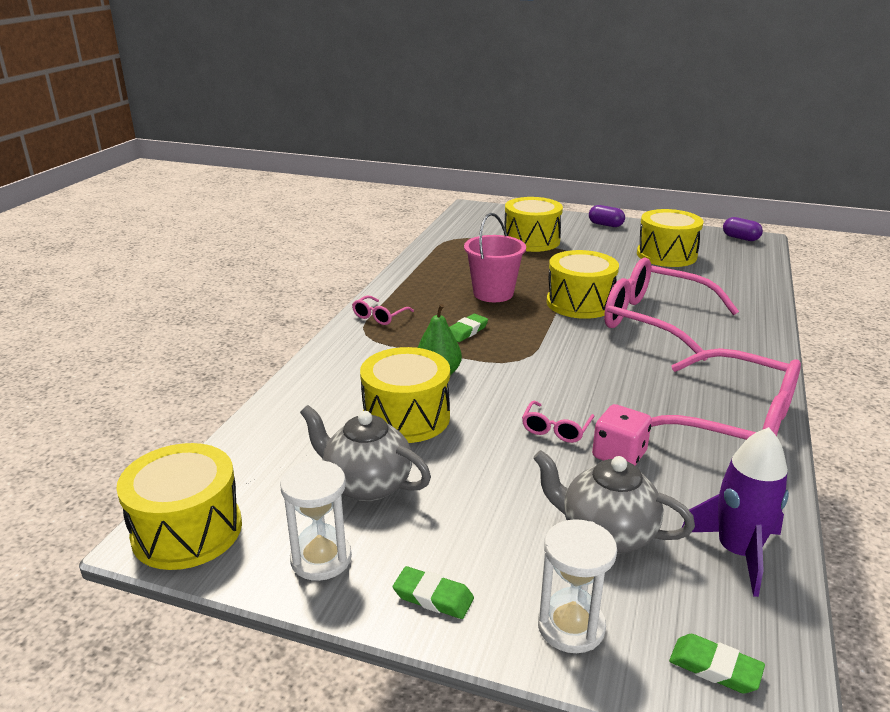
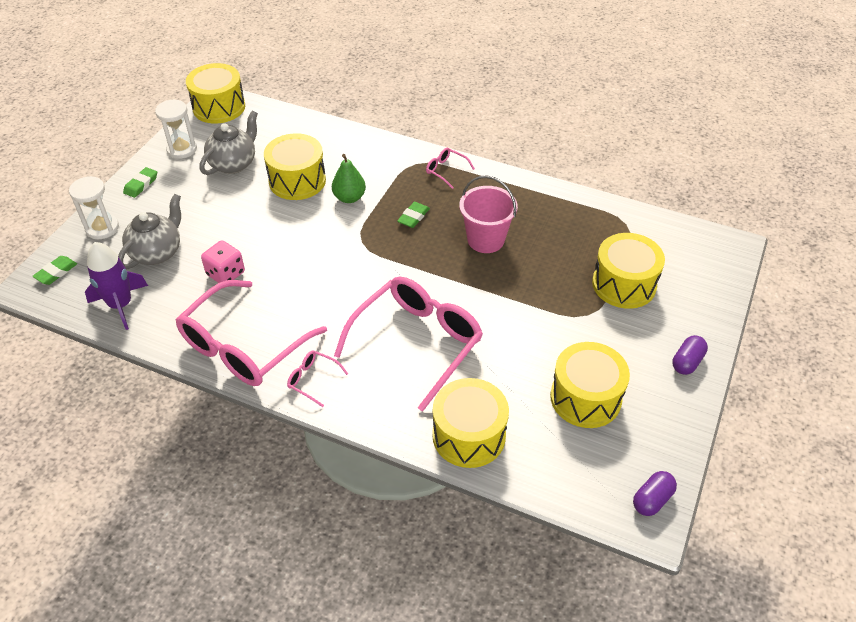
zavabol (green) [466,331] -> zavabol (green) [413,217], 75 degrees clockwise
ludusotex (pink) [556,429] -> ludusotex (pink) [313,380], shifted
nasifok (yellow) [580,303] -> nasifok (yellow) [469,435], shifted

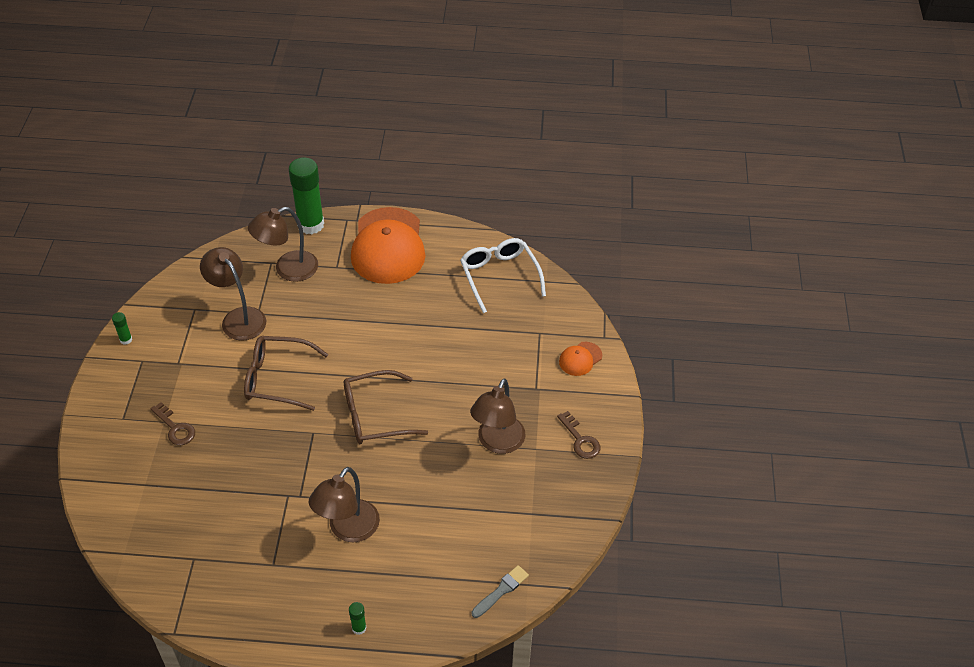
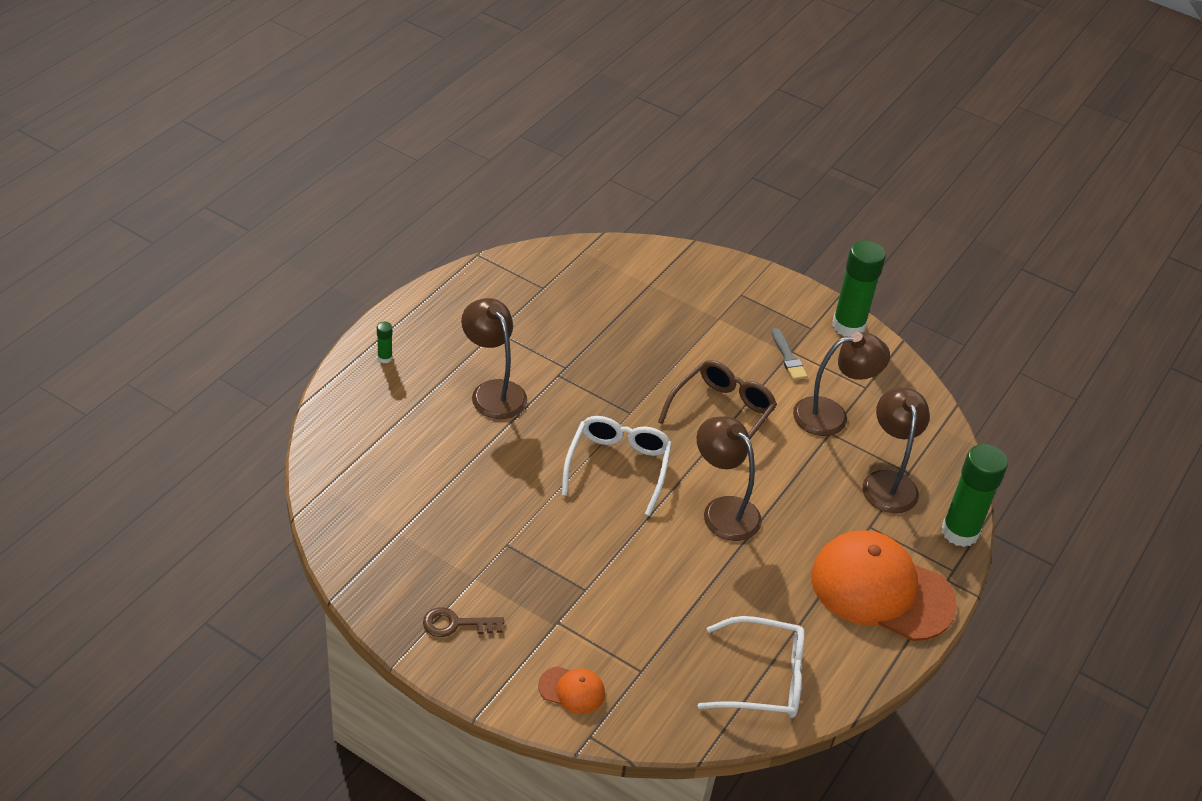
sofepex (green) [126,340] -> sofepex (green) [848,326], x2.39
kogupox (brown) [175,428] -> none
ludusotex (brown) [375,416] -> ludusotex (white) [618,467]
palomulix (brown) [497,443] -> palomulix (brown) [723,510], shifted
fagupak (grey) [501,590] -> fagupak (grey) [788,358], shifted
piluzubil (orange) [580,359] -> piluzubil (orange) [572,690], 120 degrees clockwise

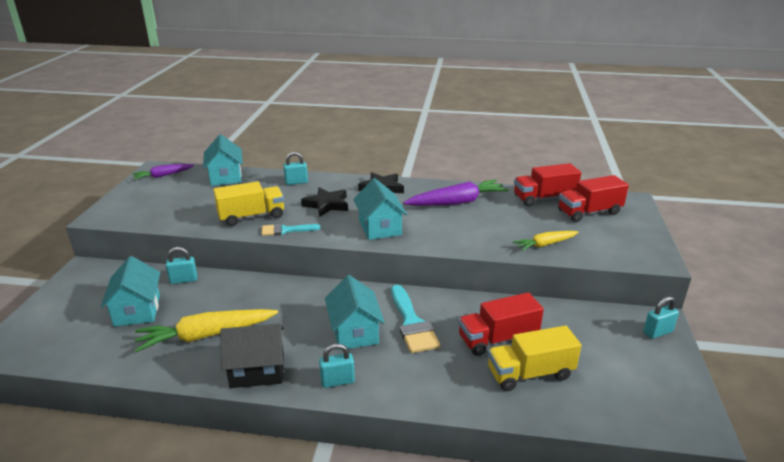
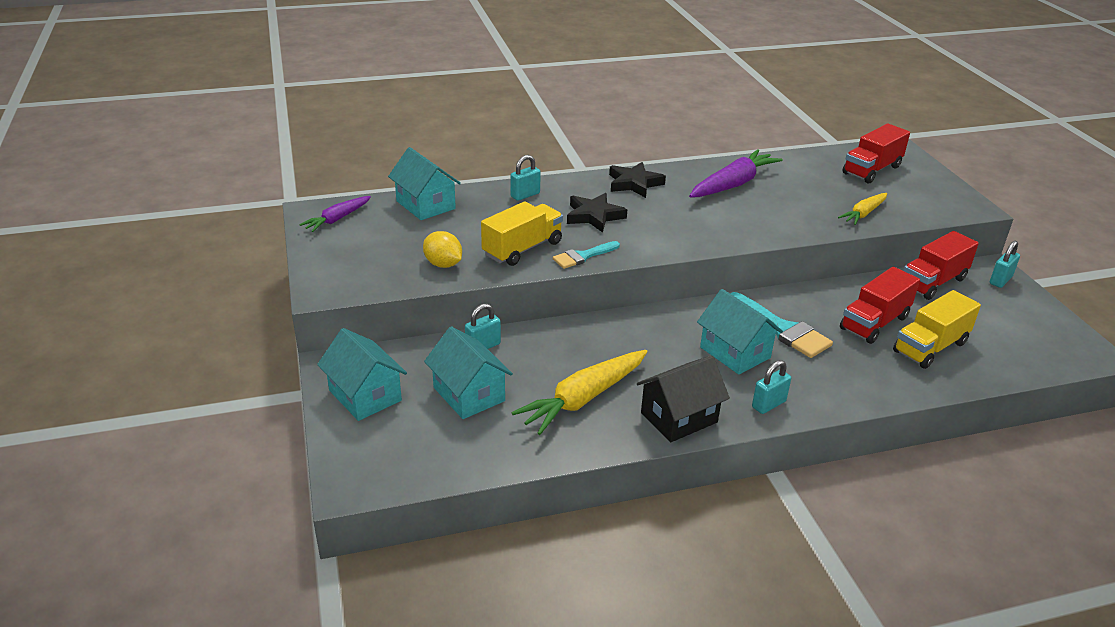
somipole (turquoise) [380,227] -> somipole (turquoise) [365,395], shifted
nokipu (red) [544,198] -> nokipu (red) [933,282], shifted
none -> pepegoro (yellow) [443,264]

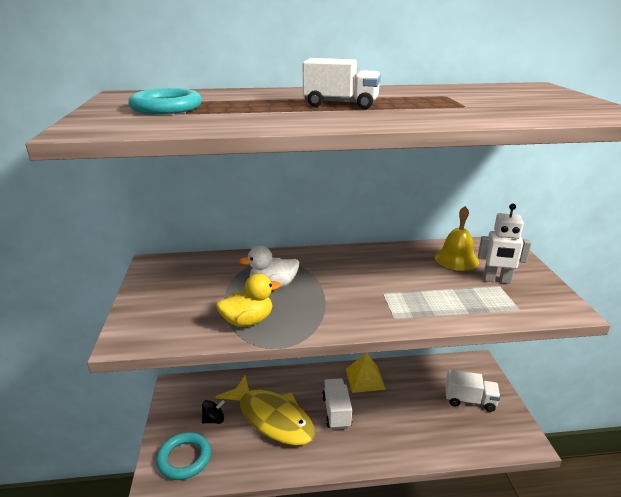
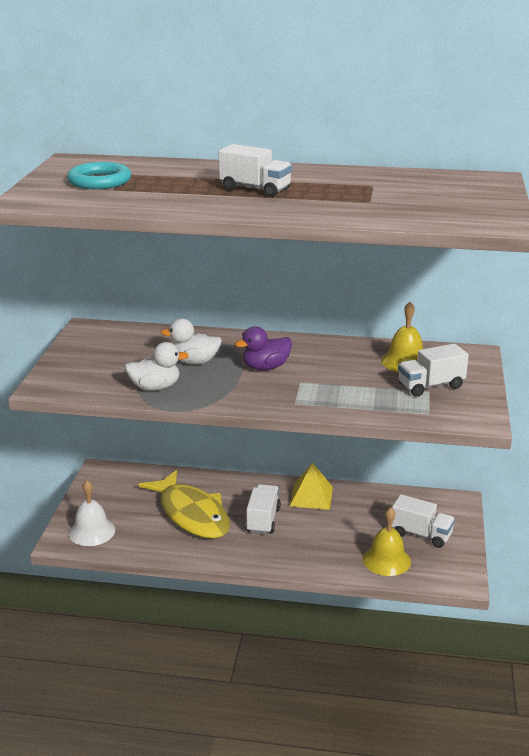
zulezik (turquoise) [184,458] -> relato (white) [92,531]
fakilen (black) [214,420] -> none
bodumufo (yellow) [248,321] -> bodumufo (white) [155,387]
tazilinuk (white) [496,280] -> nokipu (white) [430,386]
none -> bodumufo (purple) [265,367]
none -> relato (yellow) [386,560]

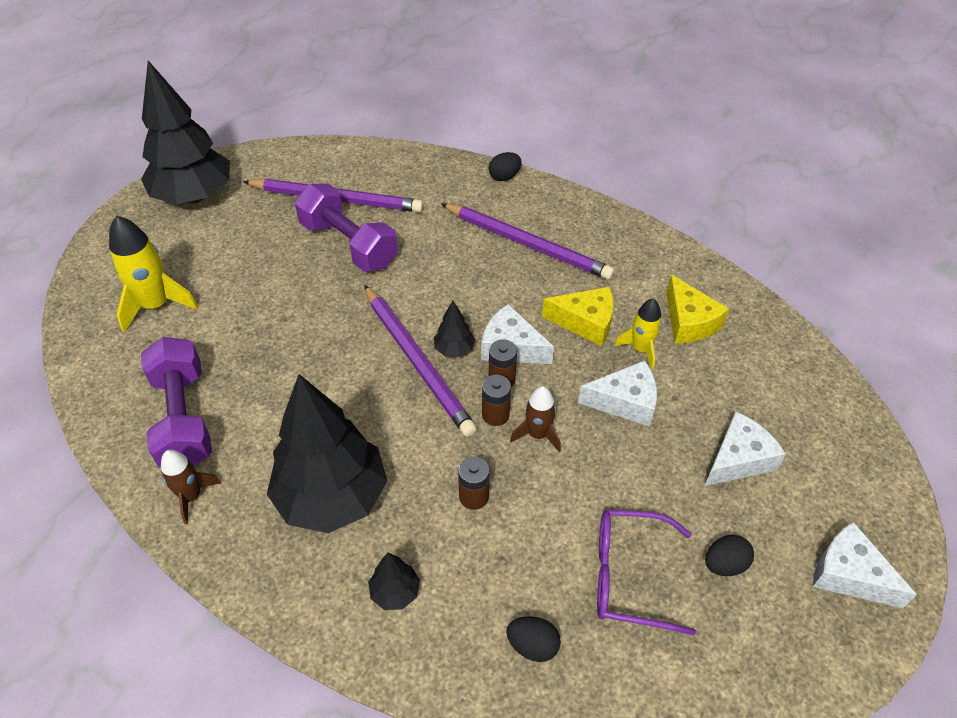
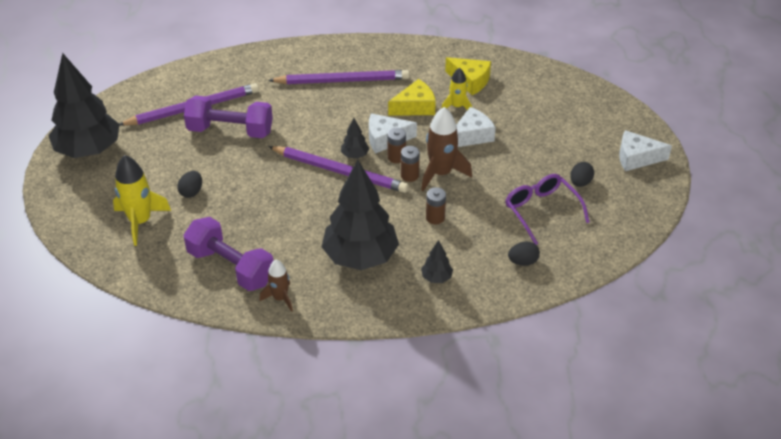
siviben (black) [504,177] -> siviben (black) [191,192], shifted
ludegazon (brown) [537,434] -> ludegazon (brown) [441,173], x1.66
ludusotex (purple) [628,576] -> ludusotex (purple) [541,210], 90 degrees clockwise
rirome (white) [738,459] -> none

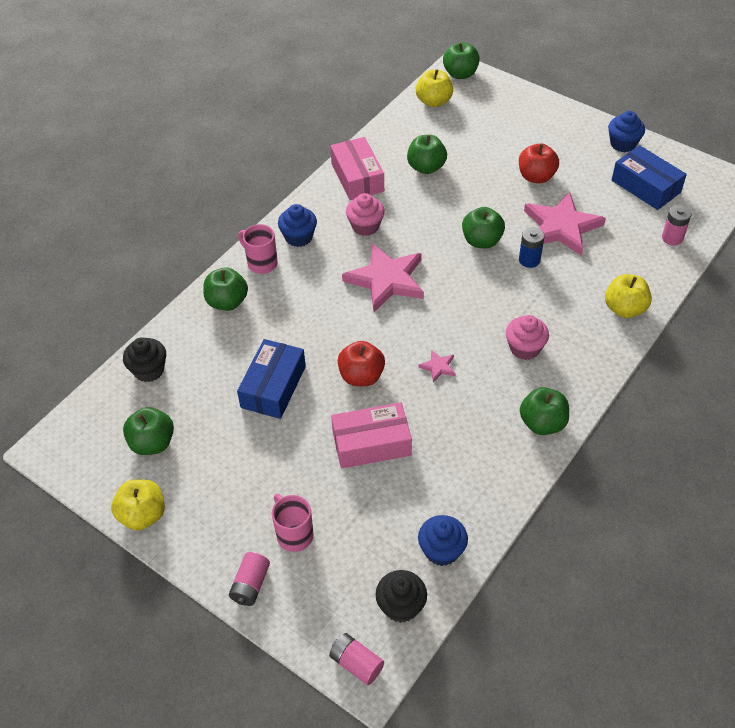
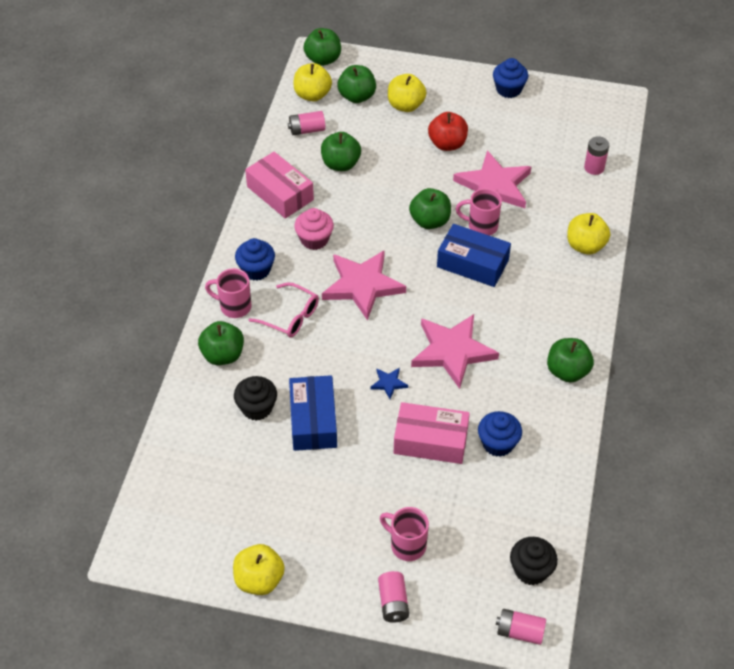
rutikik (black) [149,370] -> rutikik (black) [257,408], shifted
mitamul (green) [152,443] -> mitamul (green) [357,96], shifted
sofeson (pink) [371,443] -> sofeson (pink) [430,440], 45 degrees clockwise
mitamul (red) [361,376] -> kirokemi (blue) [388,383]
kirokemi (pink) [438,367] -> kirokemi (pink) [452,351], x2.37
rutikik (blue) [441,550] -> rutikik (blue) [498,443], shifted
rutikik (pink) [524,348] -> none
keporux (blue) [529,260] -> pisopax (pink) [481,226]
sofeson (blue) [645,186] -> sofeson (blue) [472,263], shifted
none -> ludusotex (pink) [290,317]
none -> keporux (pink) [307,130]
none -> mitamul (yellow) [405,105]

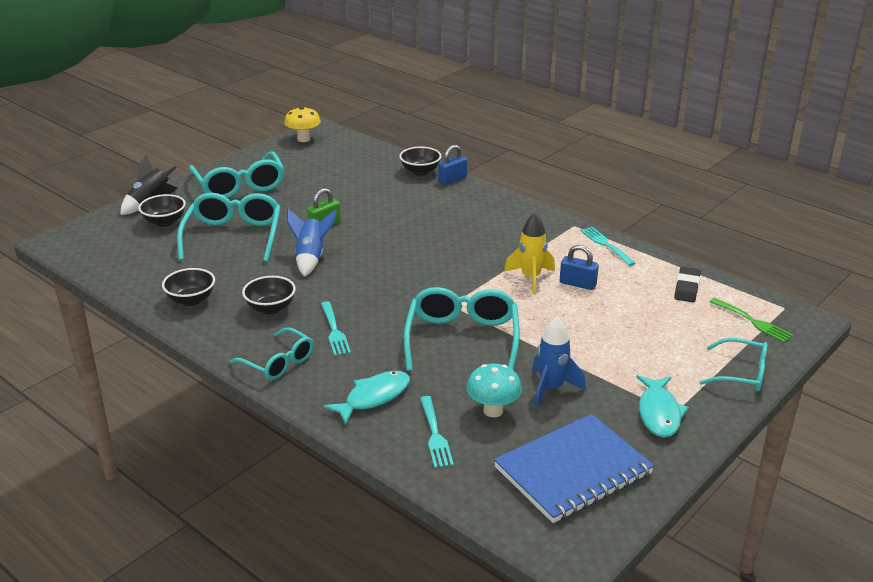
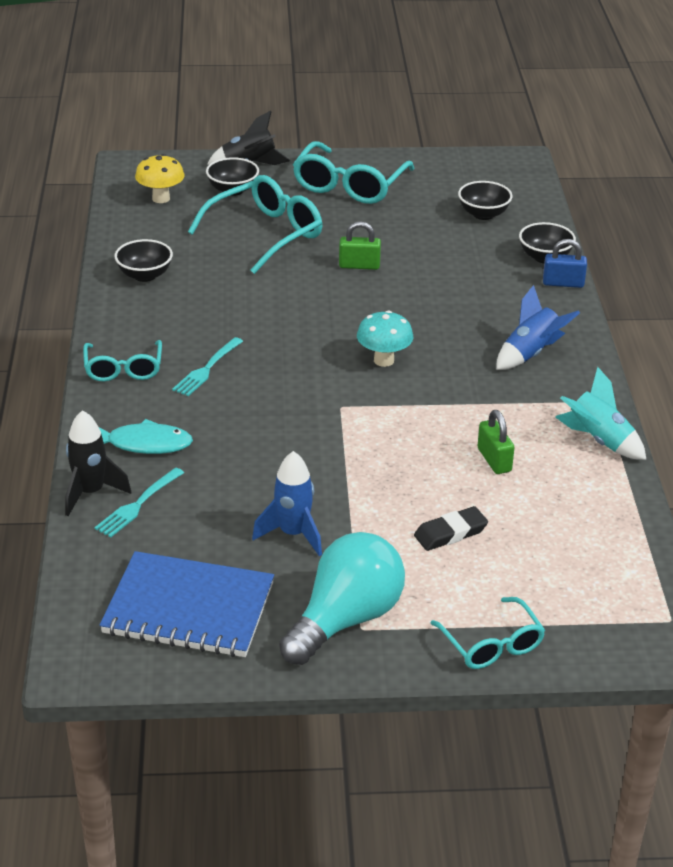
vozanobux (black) [270,308] -> vozanobux (black) [483,214], shifted
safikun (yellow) [303,139] -> safikun (yellow) [161,198], shifted
ludegazon (blue) [311,258] -> ludegazon (blue) [530,354], shifted
ludusotex (turquoise) [462,340] -> none
safikun (turquoise) [493,410] -> safikun (turquoise) [384,360], shifted
ludegazon (yellow) [531,278] -> none
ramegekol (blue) [577,284] -> ramegekol (green) [494,460]
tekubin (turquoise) [606,245] -> ludegazon (turquoise) [599,441]
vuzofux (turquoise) [659,413] -> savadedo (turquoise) [345,619]
zavabol (black) [686,288] -> zavabol (black) [450,533], shifted
tekubin (green) [752,321] -> none
none -> ludegazon (black) [90,493]

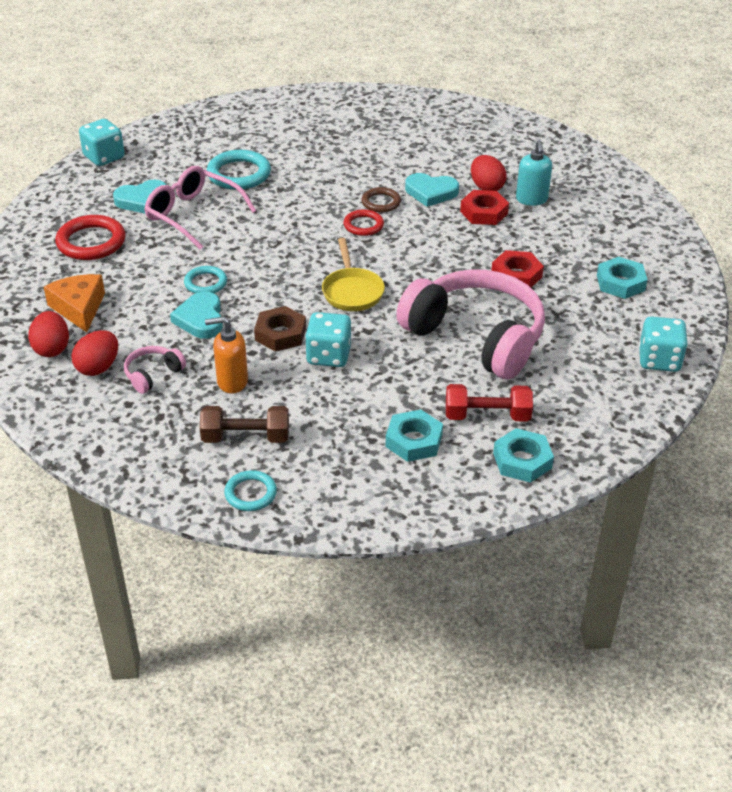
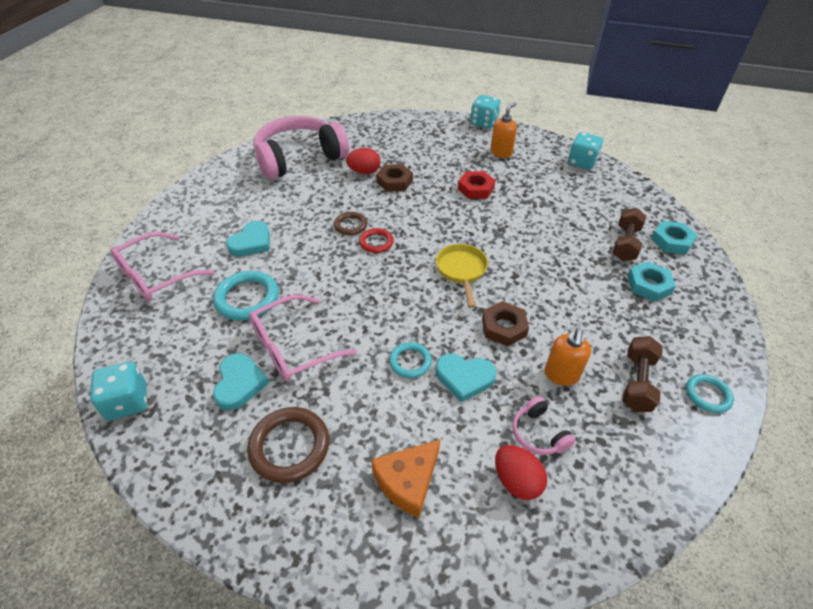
siviben (red) [52,349] -> none
rirome (orange) [79,308] -> rirome (orange) [407,481], 45 degrees counterclockwise
zulezik (red) [91,242] -> zulezik (brown) [289,446]
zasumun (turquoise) [328,356] -> zasumun (turquoise) [483,123], shifted
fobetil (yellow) [352,291] -> fobetil (yellow) [461,271], 105 degrees counterclockwise
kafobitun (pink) [476,337] -> kafobitun (pink) [299,158], shifted
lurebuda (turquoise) [431,192] -> lurebuda (turquoise) [251,242], shifted
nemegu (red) [487,416] -> nemegu (brown) [625,244]
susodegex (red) [484,212] -> susodegex (brown) [394,181]
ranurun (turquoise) [531,199] -> none
susodegex (turquoise) [620,283] -> ranurun (orange) [501,152]
none -> ludusotex (pink) [156,276]

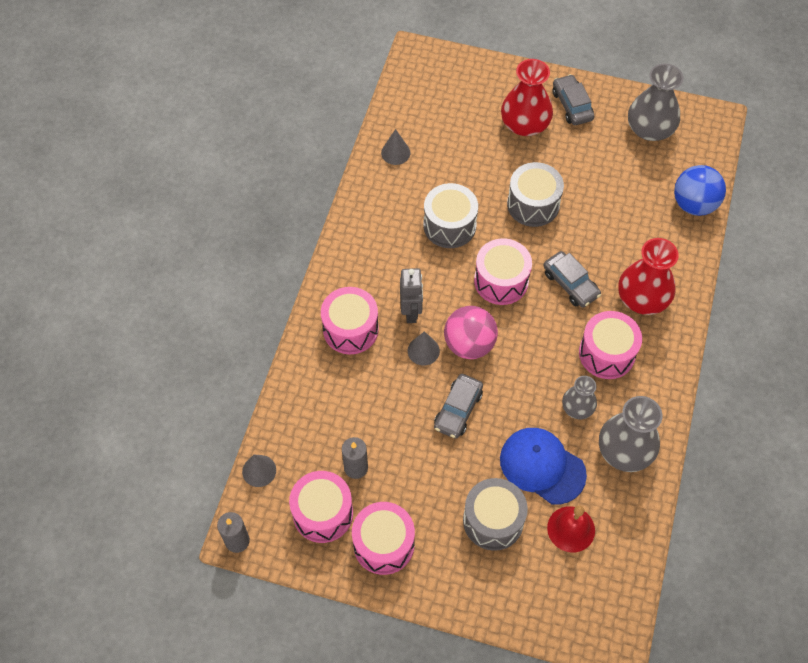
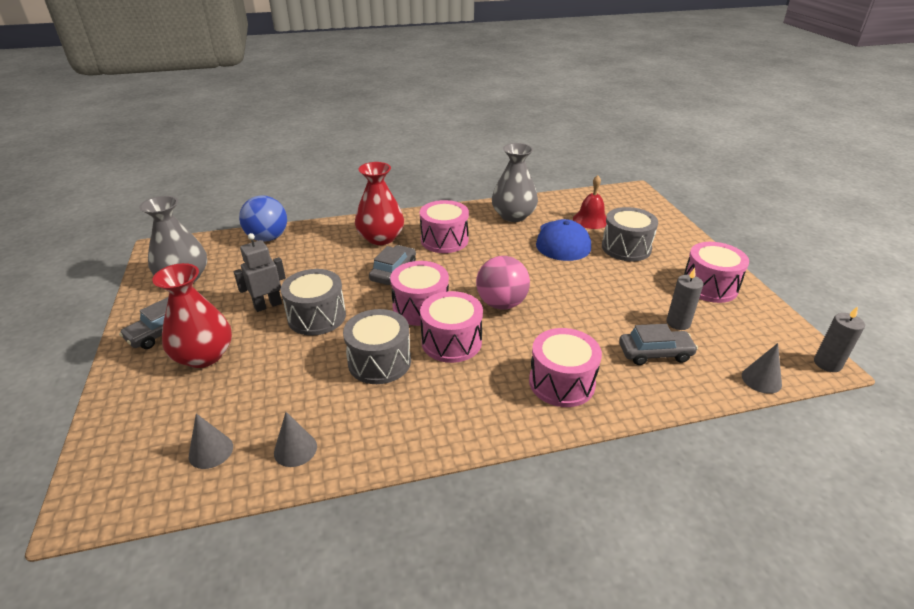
nasifok (pink) [323,513] -> nasifok (pink) [451,342], shifted
tazilinuk (grey) [411,312] -> tazilinuk (grey) [268,305], shifted
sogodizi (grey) [423,351] -> sogodizi (grey) [211,451], shifted
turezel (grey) [458,410] -> turezel (grey) [655,353], shifted
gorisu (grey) [577,408] -> none

